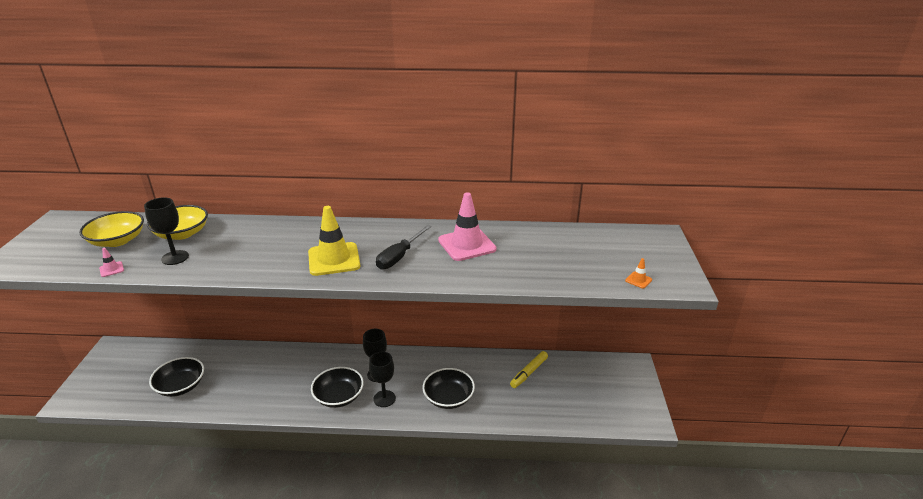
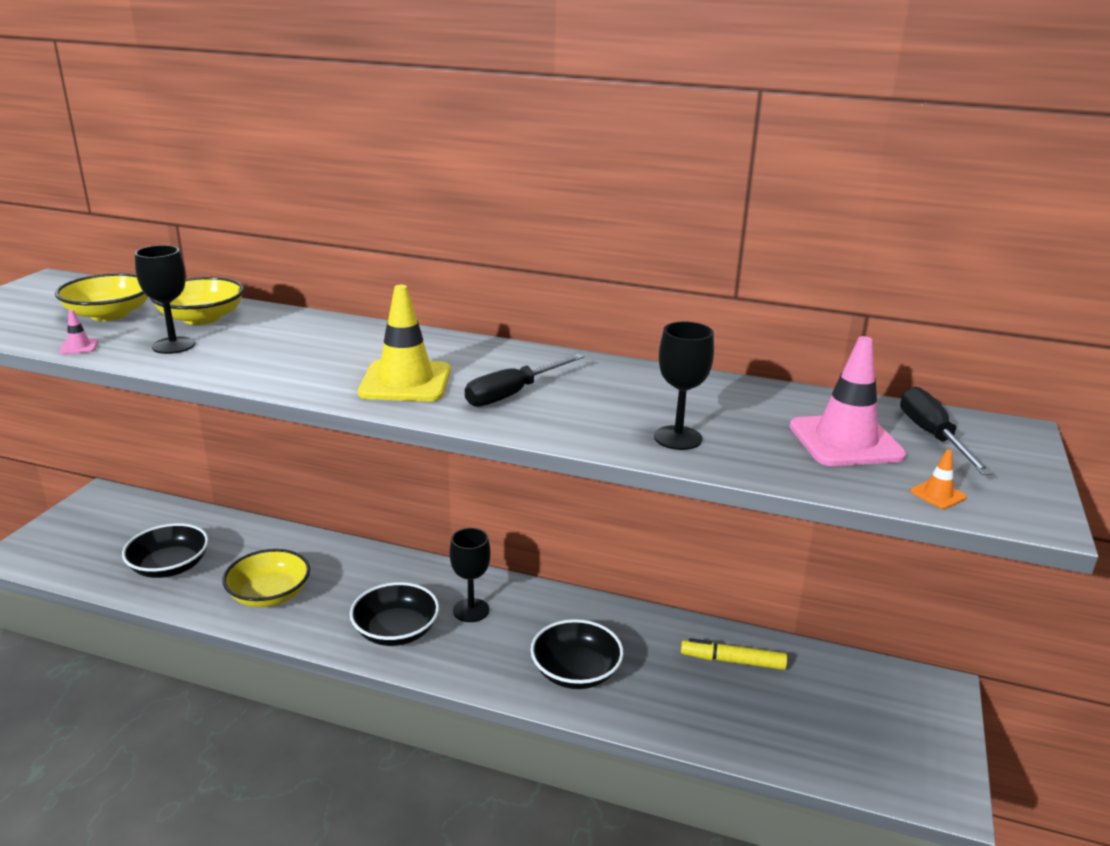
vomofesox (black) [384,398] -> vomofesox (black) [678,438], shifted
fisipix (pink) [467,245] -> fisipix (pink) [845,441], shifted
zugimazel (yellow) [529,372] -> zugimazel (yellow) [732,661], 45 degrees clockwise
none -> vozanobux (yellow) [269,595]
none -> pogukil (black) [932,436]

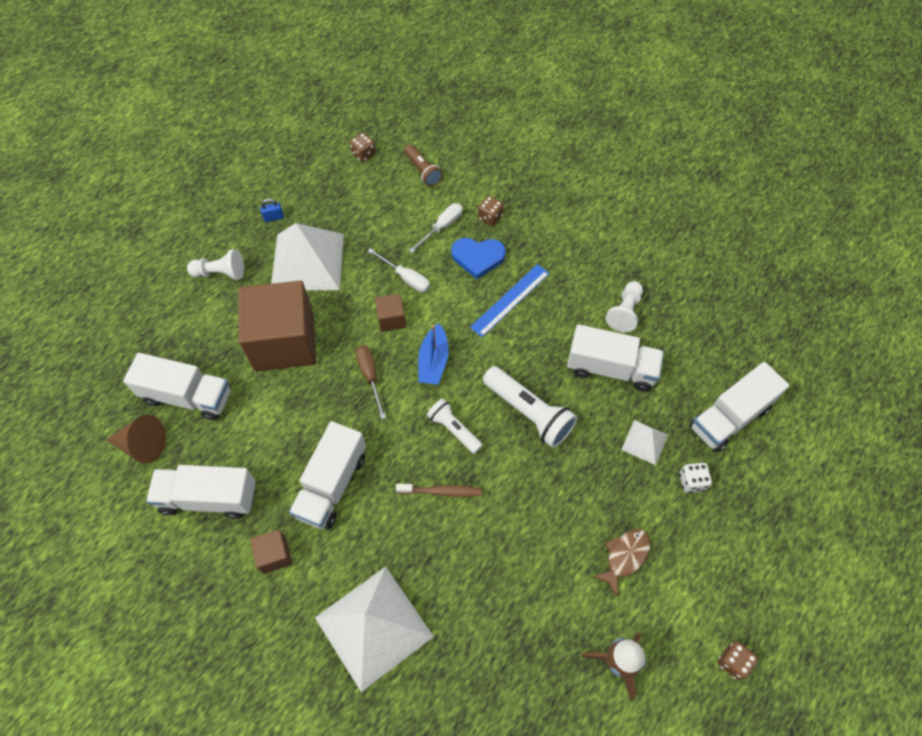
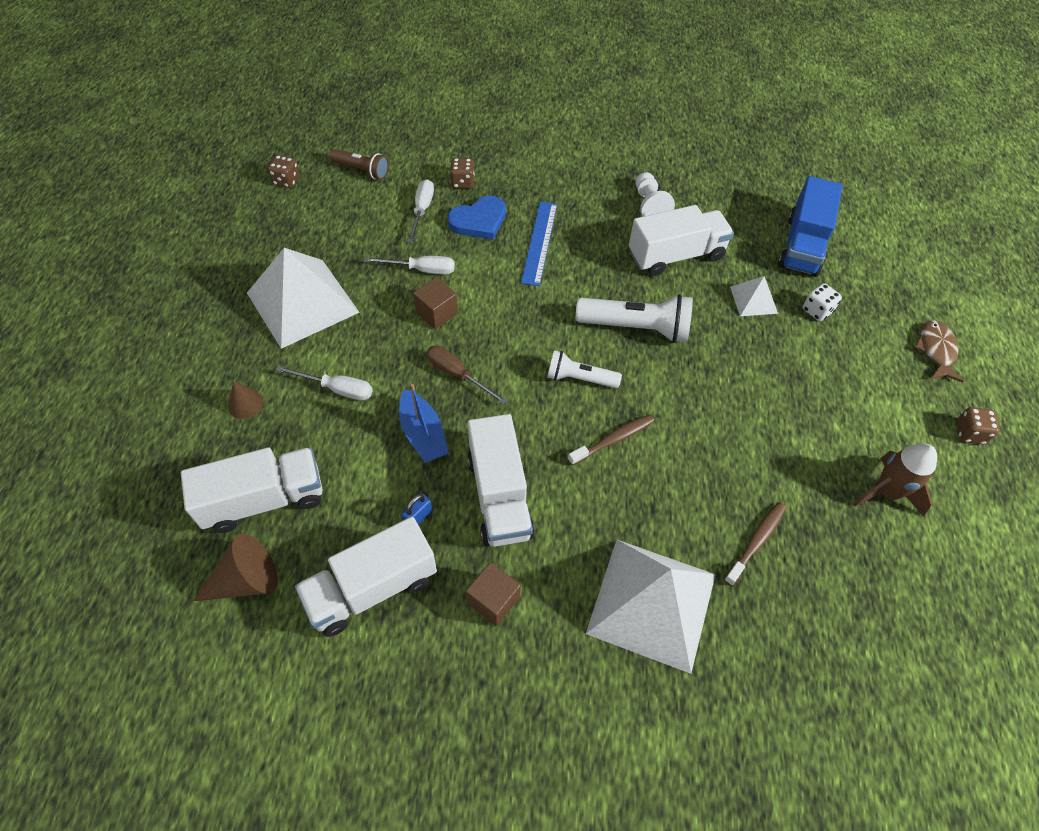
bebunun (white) [220,273] -> none
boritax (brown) [284,342] -> pogukil (white) [337,389]
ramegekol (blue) [273,217] -> ramegekol (blue) [418,517], shifted
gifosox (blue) [433,361] -> gifosox (blue) [423,434], shifted
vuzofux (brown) [624,557] -> vuzofux (brown) [936,350], shifted
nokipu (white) [729,417] -> nokipu (blue) [802,245]
none -> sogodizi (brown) [245,404]
none -> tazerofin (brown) [756,541]

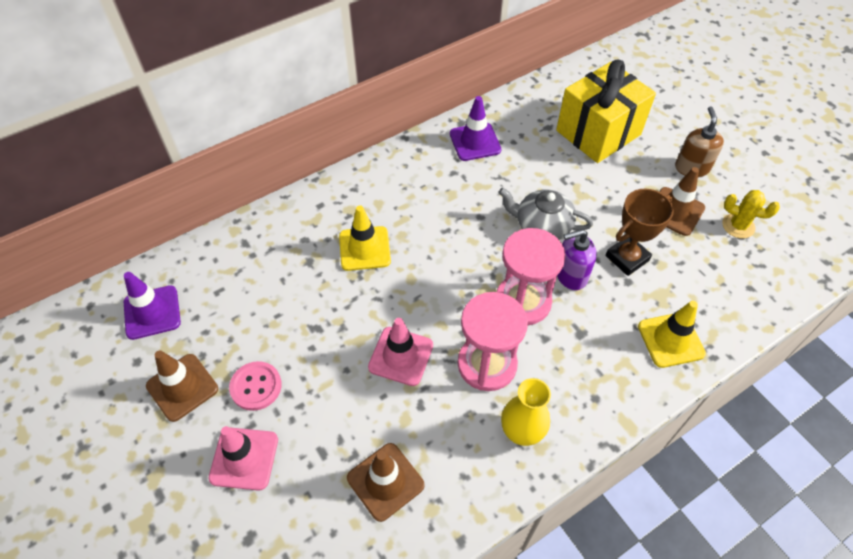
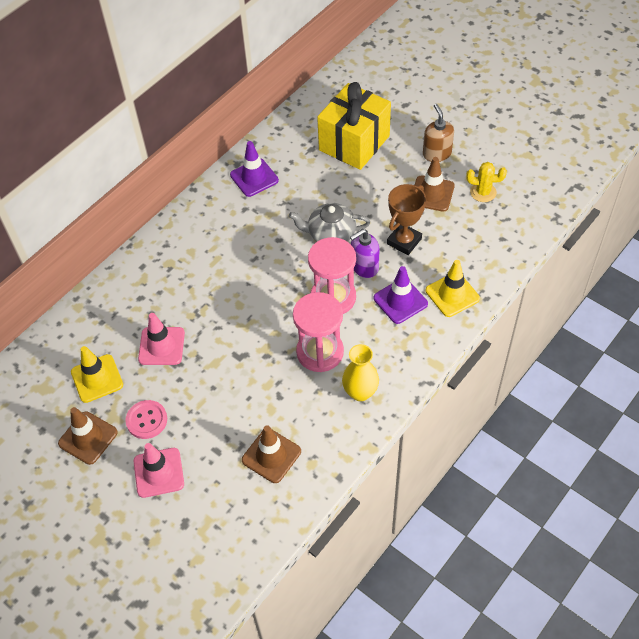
fisipix (purple) [152,312] -> fisipix (purple) [400,301], shifted
fisipix (yellow) [364,248] -> fisipix (yellow) [97,378], shifted
fisipix (pink) [401,356] -> fisipix (pink) [161,346], shifted

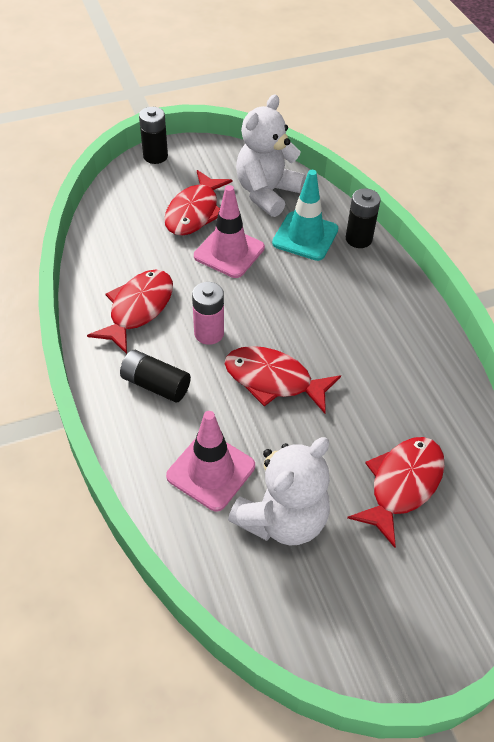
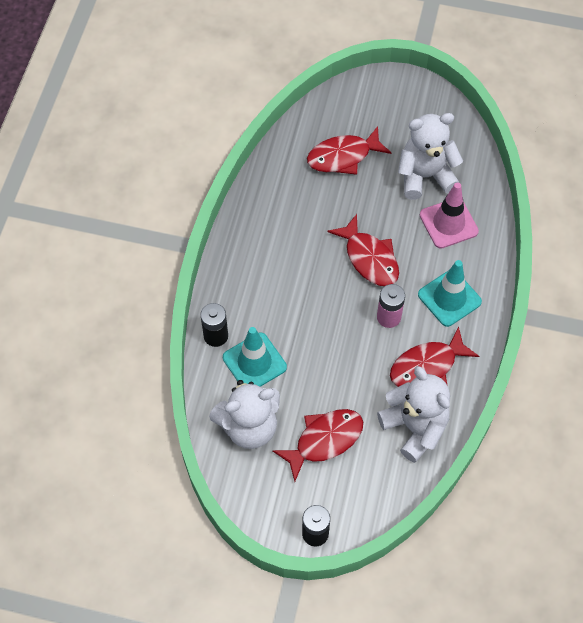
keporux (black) [155,384] -> fisipix (turquoise) [449,298]
fisipix (pink) [229,252] -> none
none -> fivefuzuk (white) [414,427]

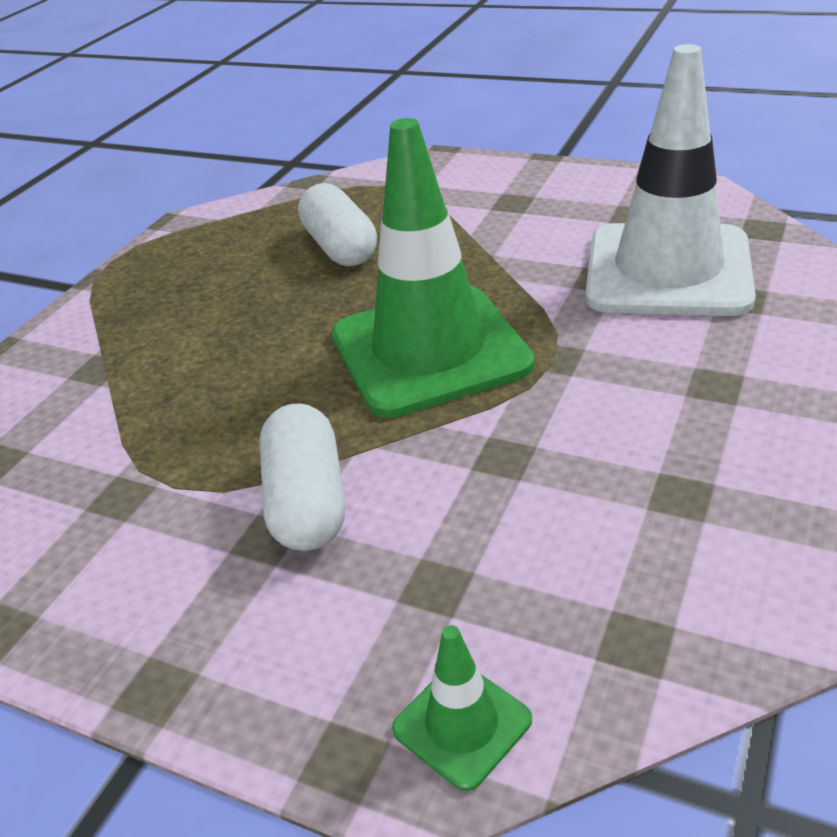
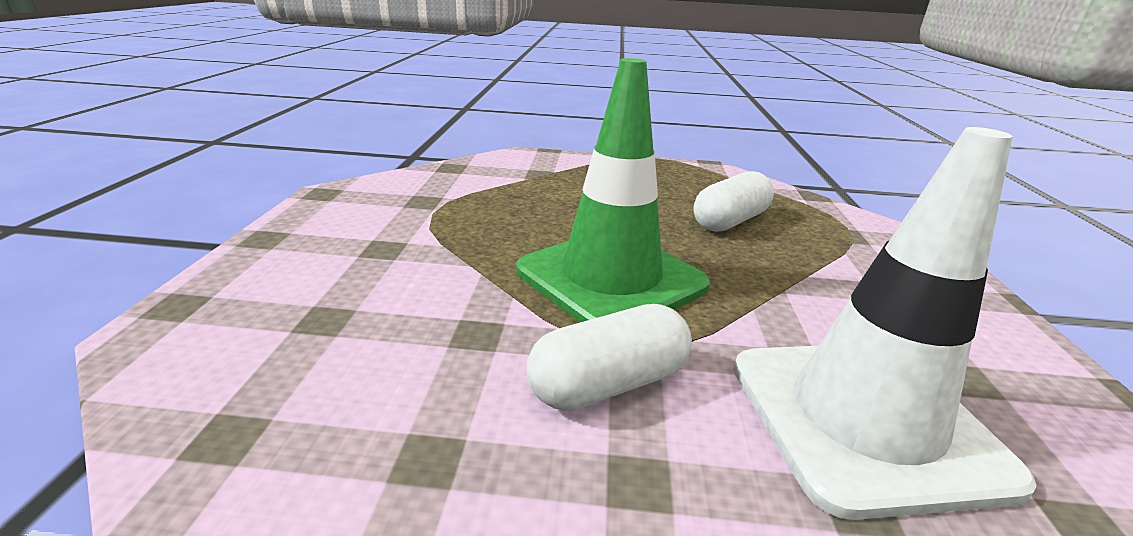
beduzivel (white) [307,501] -> beduzivel (white) [608,384], shifted
fisipix (green) [462,724] -> none

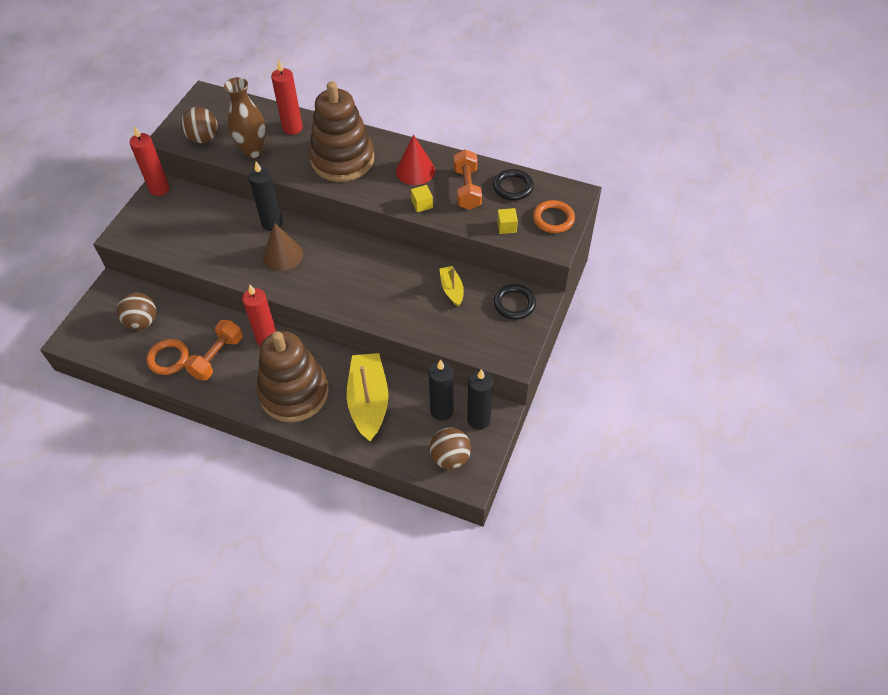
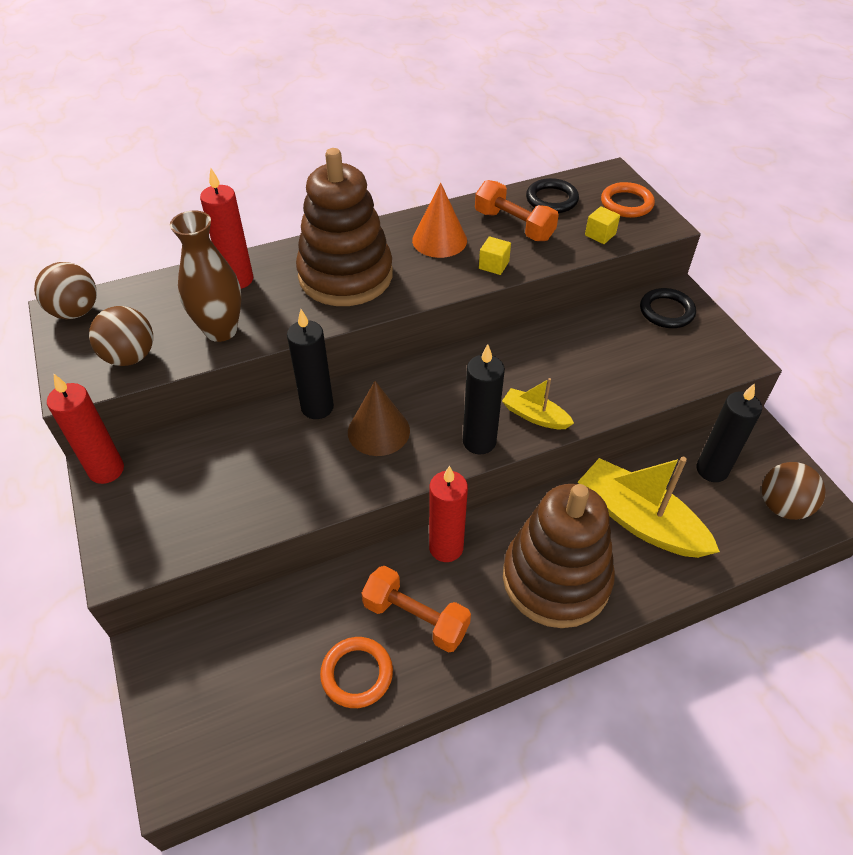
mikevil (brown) [142,322] -> mikevil (brown) [76,312], shifted
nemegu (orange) [217,357] -> nemegu (orange) [416,618], 45 degrees counterclockwise
sogodizi (red) [415,171] -> sogodizi (orange) [439,240]
gifosox (yellow) [452,289] -> gifosox (yellow) [535,416], shifted
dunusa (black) [478,420] -> dunusa (black) [479,442], shifted

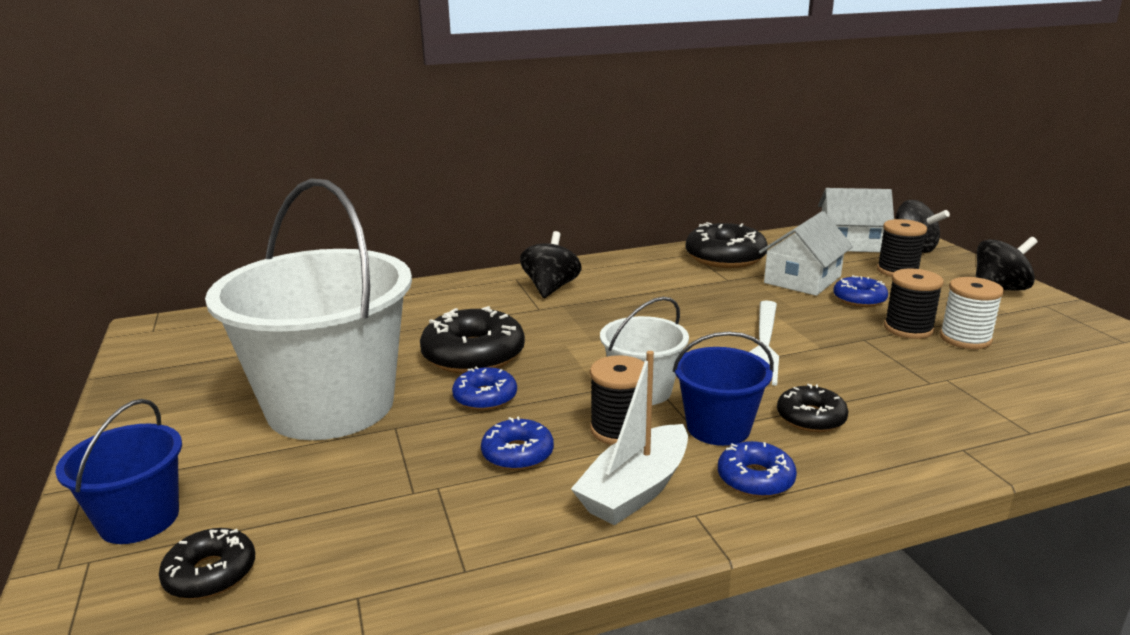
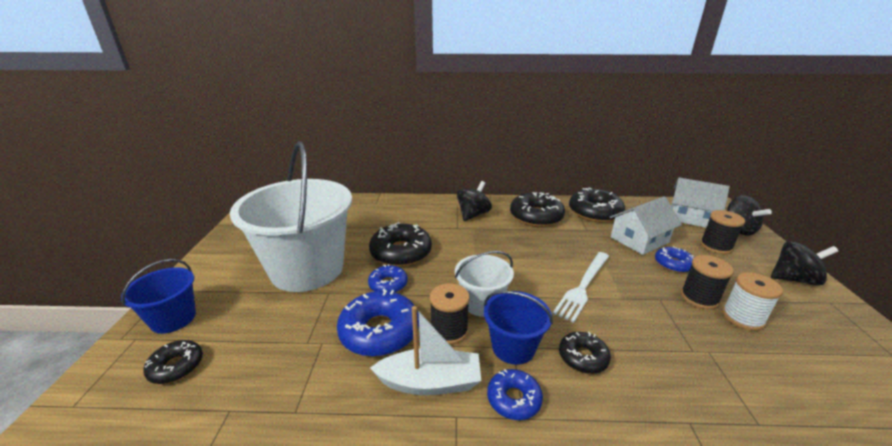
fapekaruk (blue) [517,454] -> fapekaruk (blue) [379,331], x1.77
gifosox (white) [635,490] -> gifosox (white) [430,382], 150 degrees counterclockwise
none -> fapekaruk (black) [536,216]

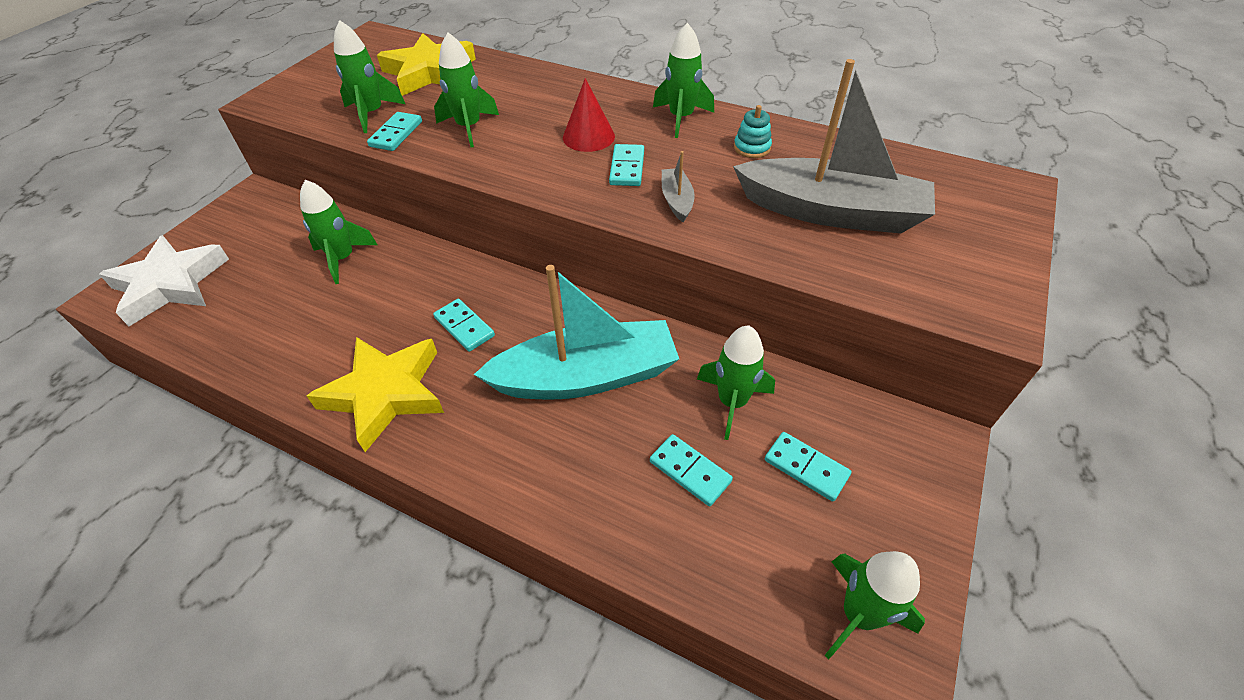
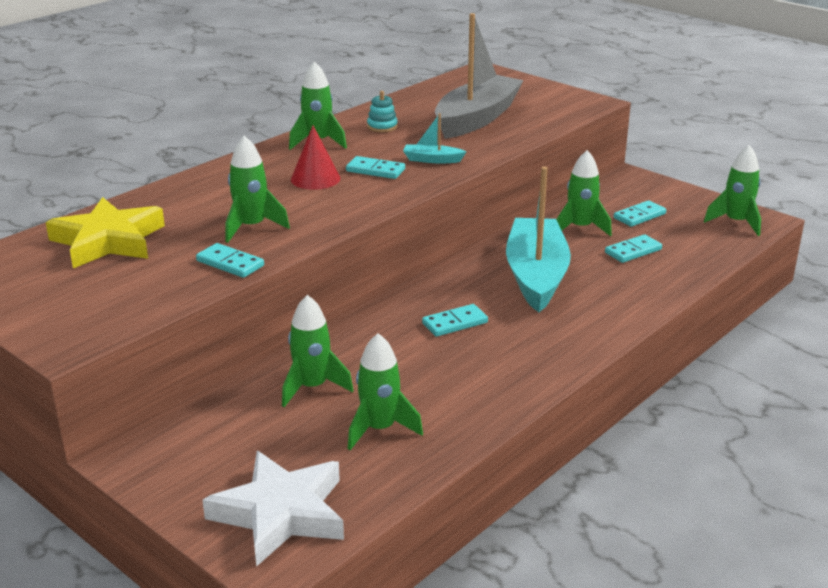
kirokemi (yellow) [385,393] -> none
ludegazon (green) [372,114] -> ludegazon (green) [379,429], shifted
gifosox (grey) [676,200] -> gifosox (turquoise) [432,160]

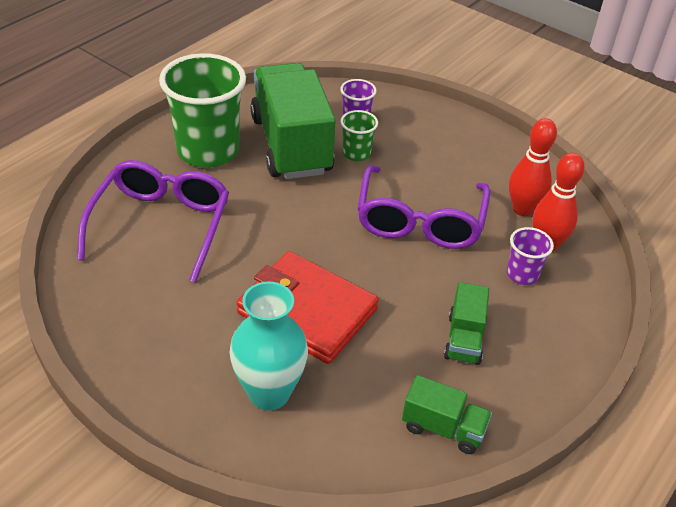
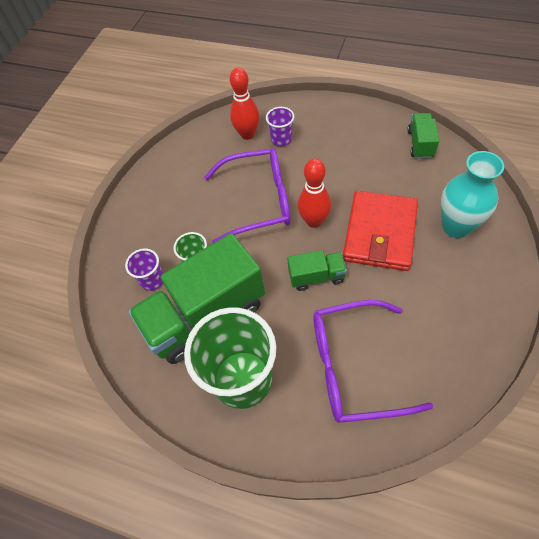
nokipu (green) [464,339] -> nokipu (green) [316,276], shifted
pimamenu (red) [523,209] -> pimamenu (red) [314,221], shifted

